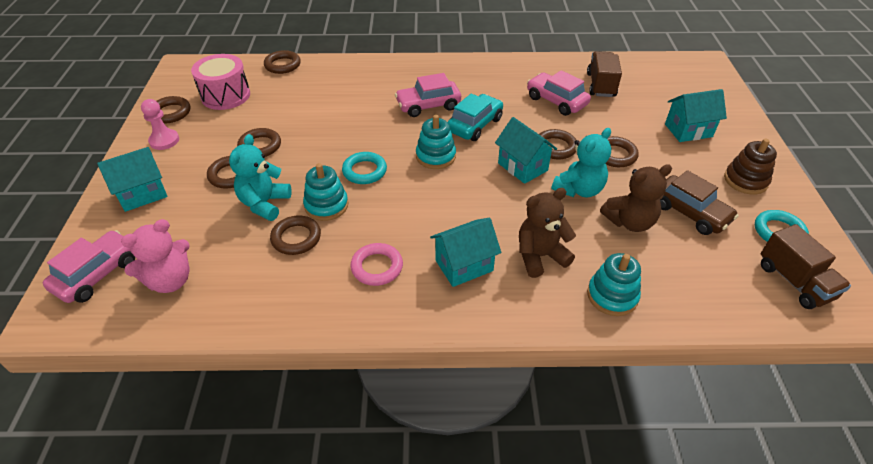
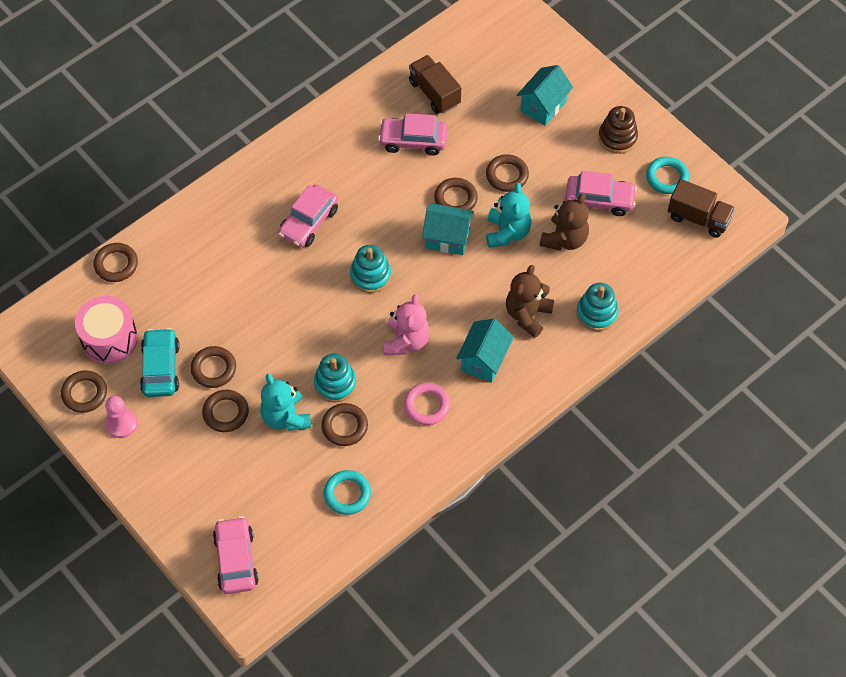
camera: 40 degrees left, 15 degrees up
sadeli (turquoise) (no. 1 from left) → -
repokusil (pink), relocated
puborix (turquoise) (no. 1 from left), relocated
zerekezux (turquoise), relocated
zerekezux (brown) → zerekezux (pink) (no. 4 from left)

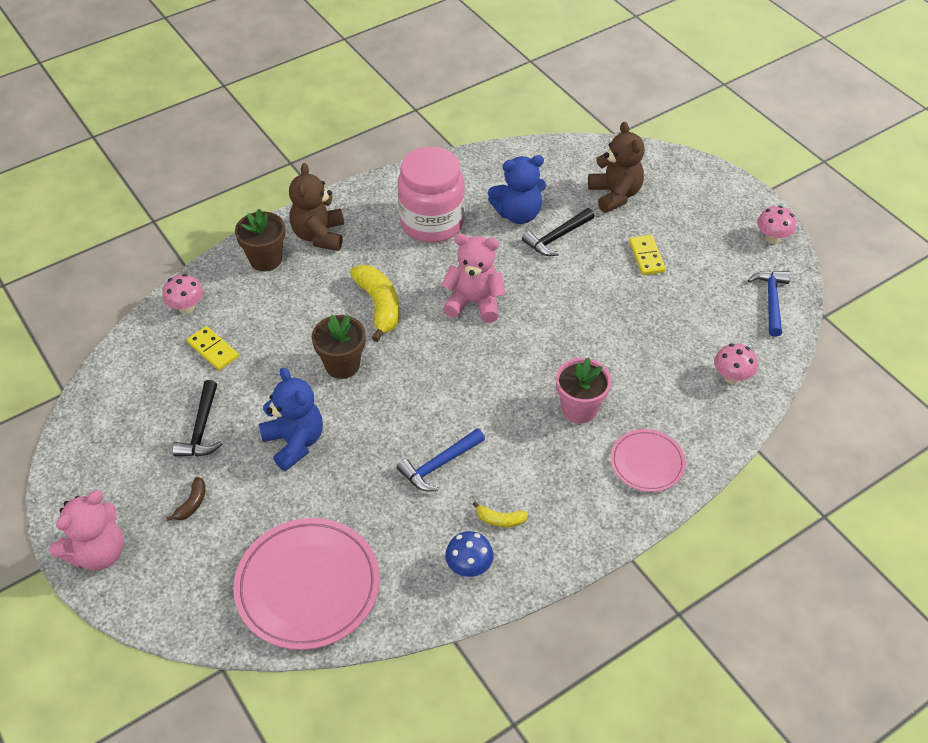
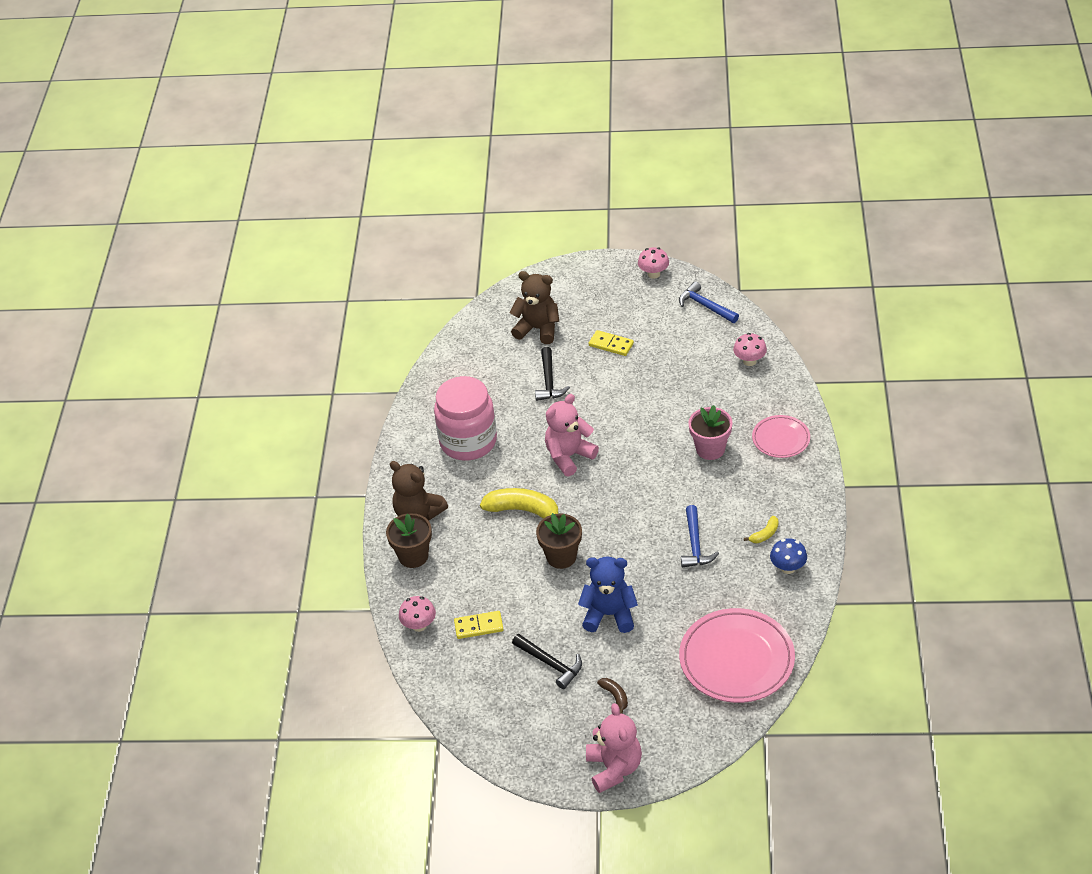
camera: 50 degrees left, 5 degrees down
repokusil (blue) (no. 2 from left) → -

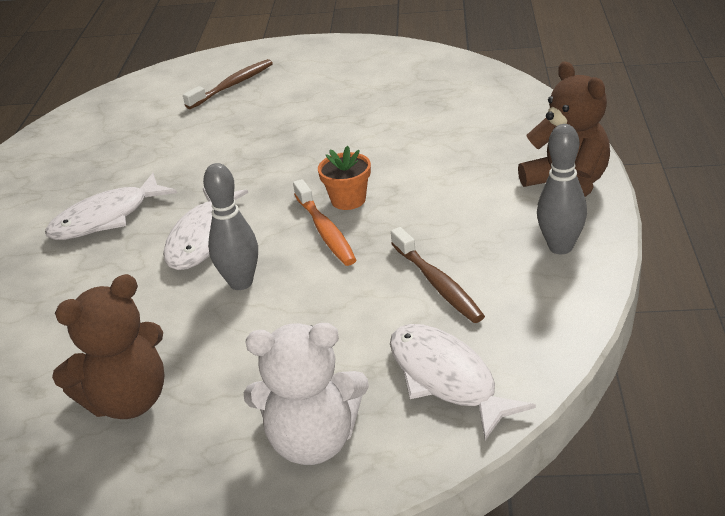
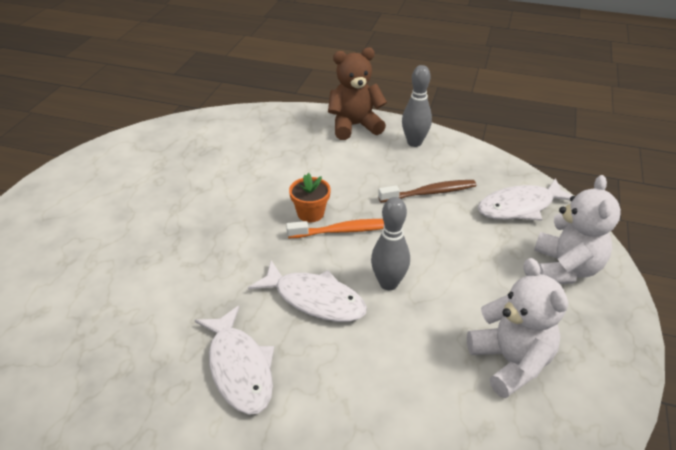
camera: 80 degrees left, 5 degrees up
repokusil (brown) (no. 1 from left) → repokusil (white) (no. 1 from left)
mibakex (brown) (no. 1 from left) → -

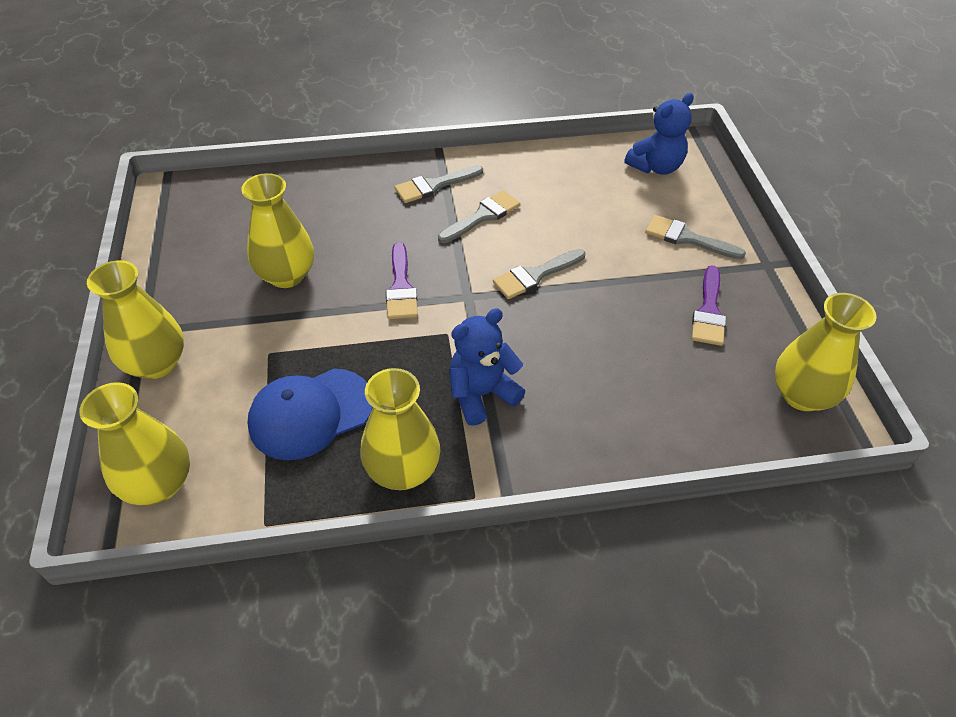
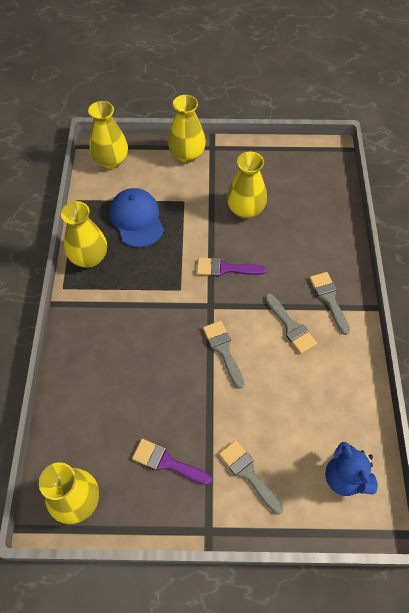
camera: 100 degrees right, 10 degrees up
repokusil (blue) (no. 1 from left) → -
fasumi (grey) (no. 4 from left in the first image) → fasumi (grey) (no. 2 from left), 75 degrees counterclockwise

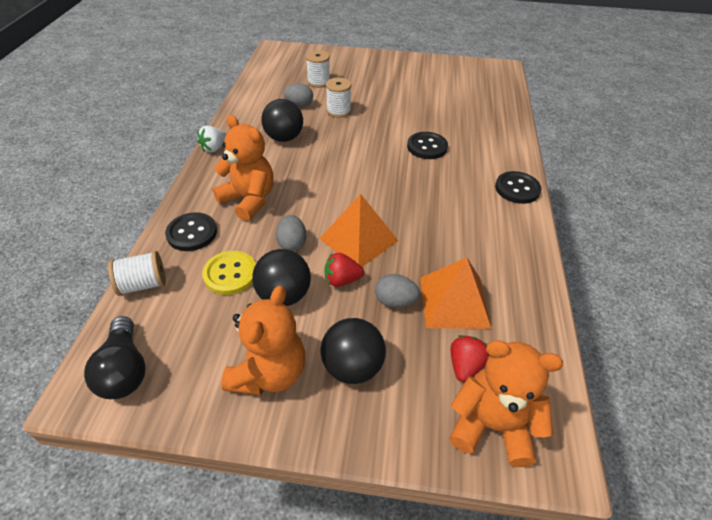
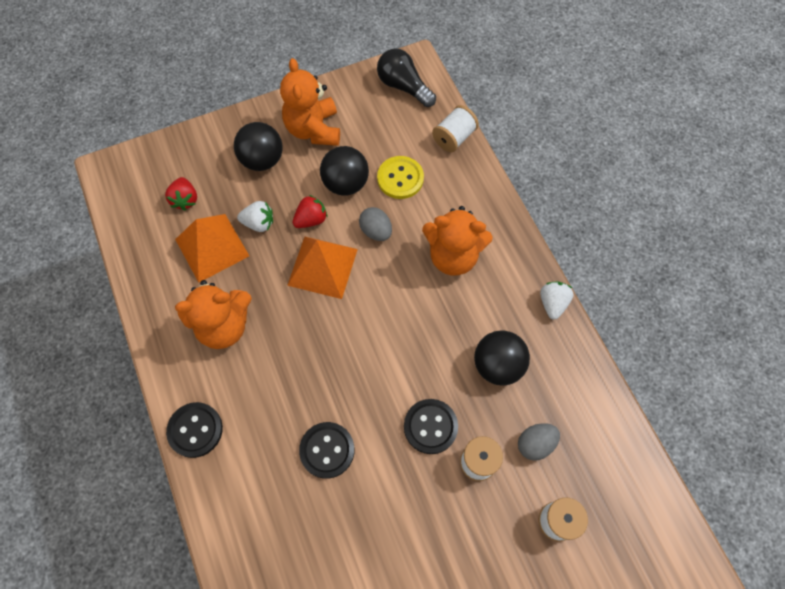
camera: 150 degrees right, 20 degrees up
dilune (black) (no. 1 from left in the first image) → dilune (black) (no. 3 from left), relocated
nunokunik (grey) (no. 3 from left) → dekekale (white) (no. 1 from left)
repokusil (orange) (no. 3 from left in the first image) → repokusil (orange) (no. 1 from left), relocated

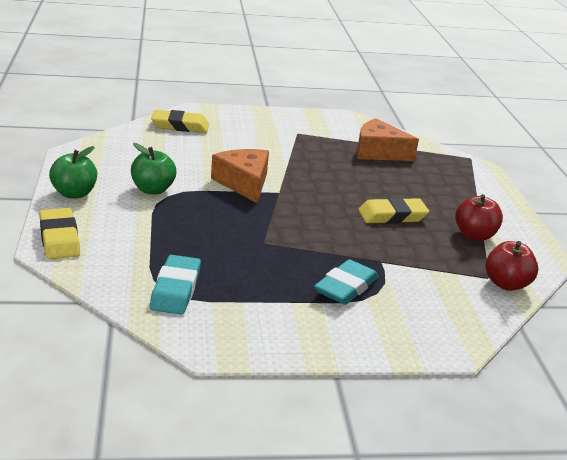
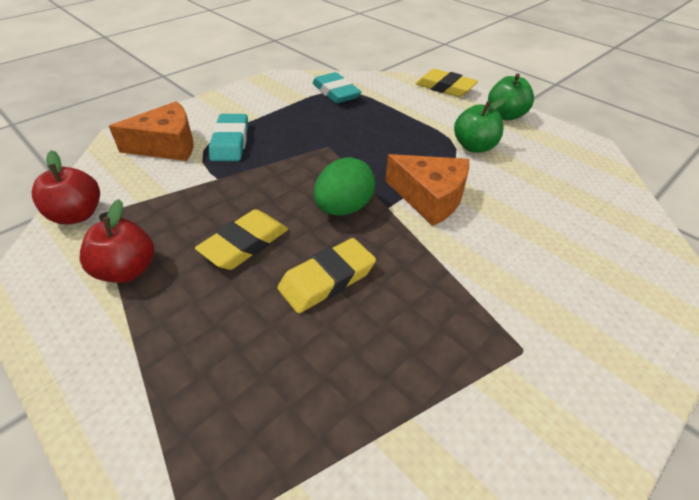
camera: 145 degrees right, 15 degrees up
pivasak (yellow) (no. 2 from left), relocated
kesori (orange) (no. 2 from left in the first image) → kesori (orange) (no. 1 from left), relocated
- → nunokunik (green)

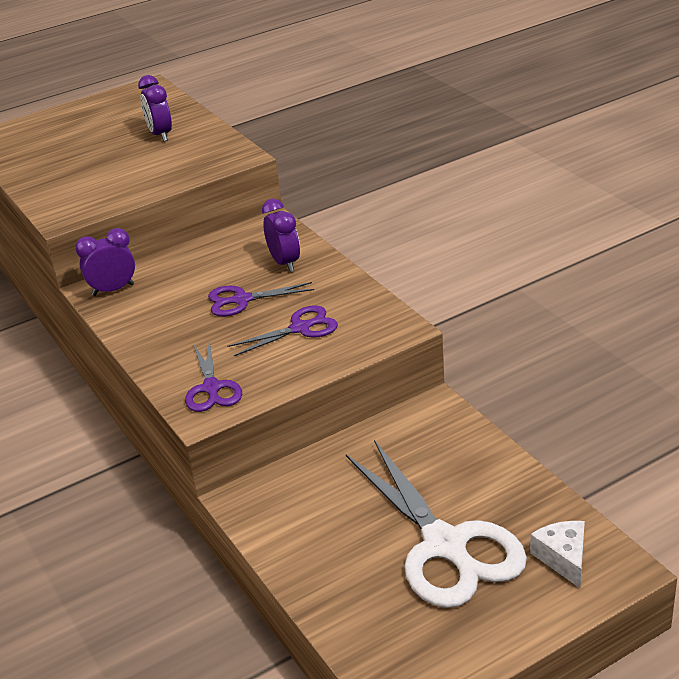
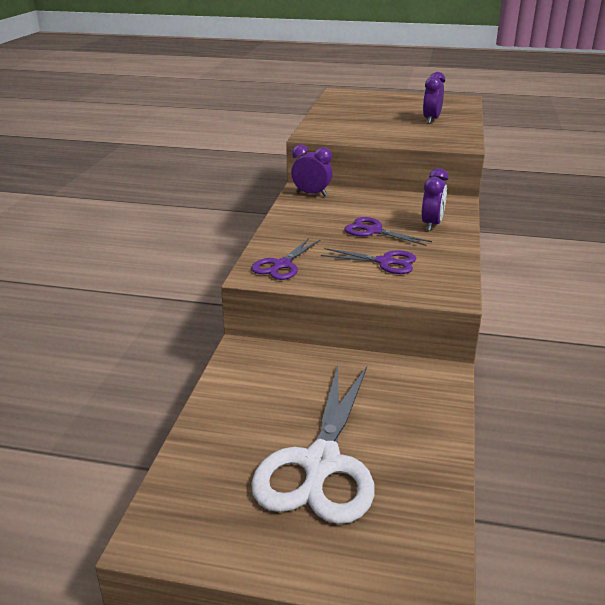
camera: 40 degrees right, 5 degrees down
kesori (white) → -

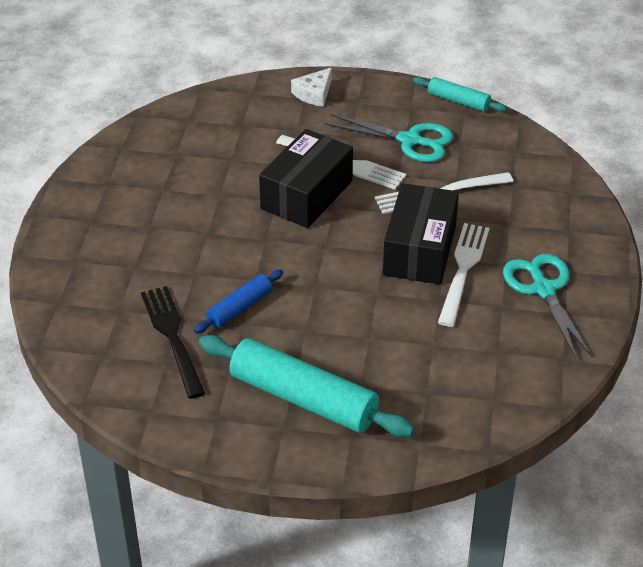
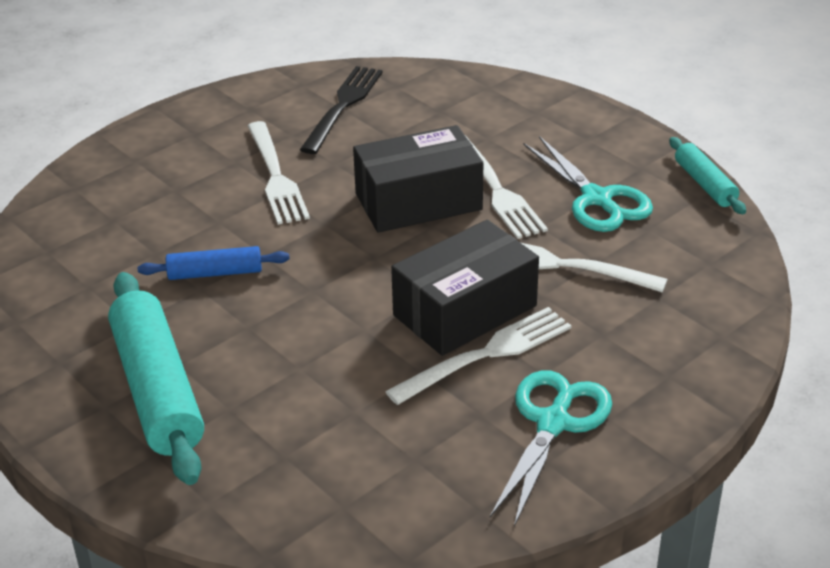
camera: 40 degrees right, 5 degrees down
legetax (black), relocated
kesori (white) → -
- → legetax (white) (no. 1 from left)

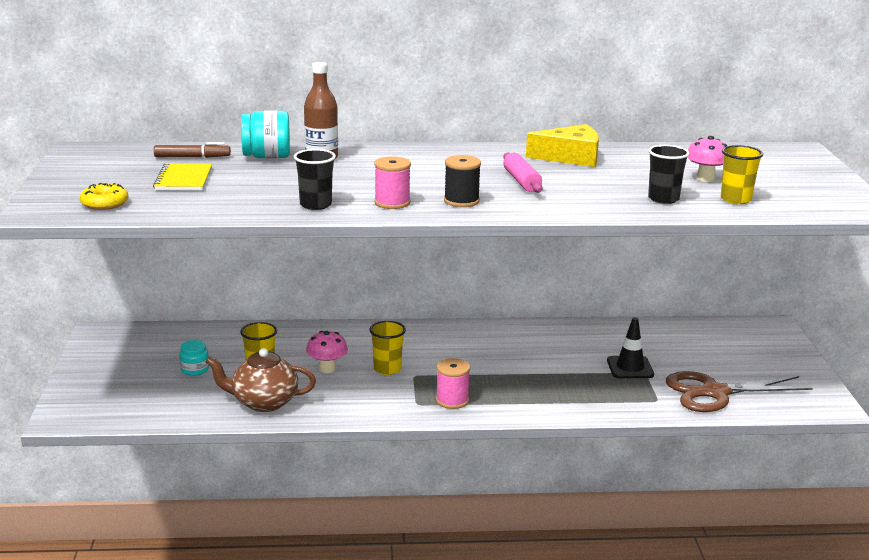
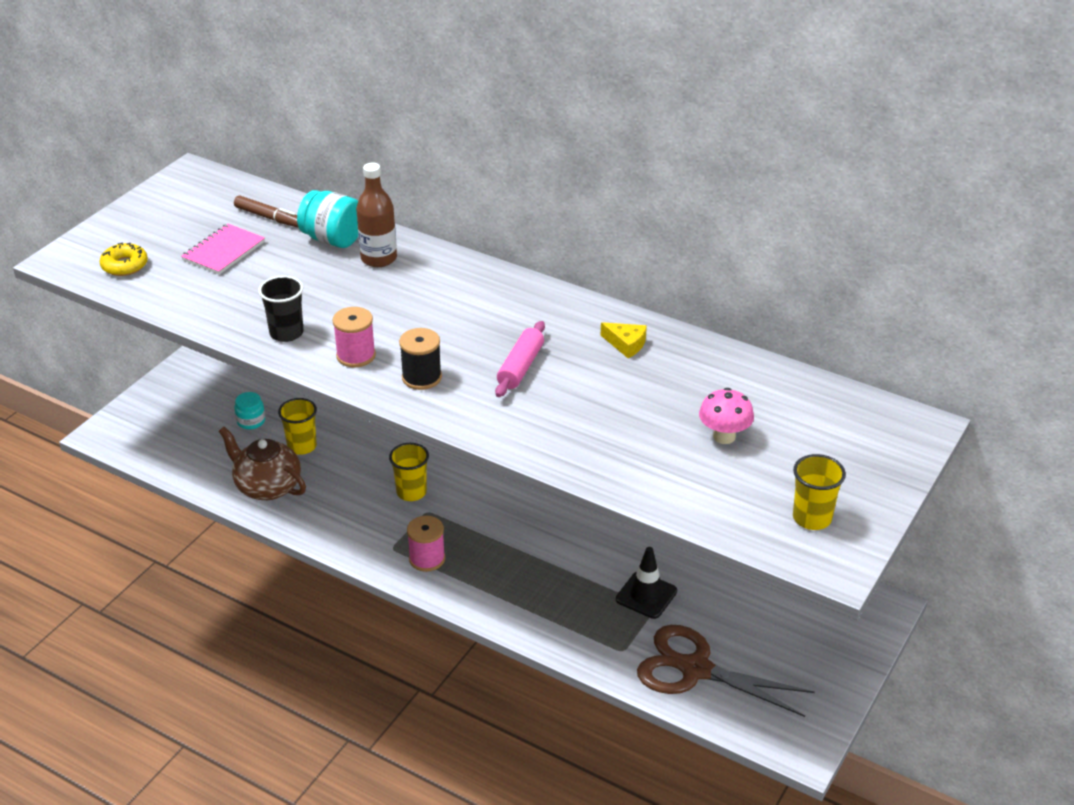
camera: 35 degrees right, 15 degrees up
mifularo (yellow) → mifularo (pink)
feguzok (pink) (no. 1 from left) → -
kesori (yellow), x0.53
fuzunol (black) (no. 2 from left) → -
fuzunol (yellow) (no. 3 from left), relocated

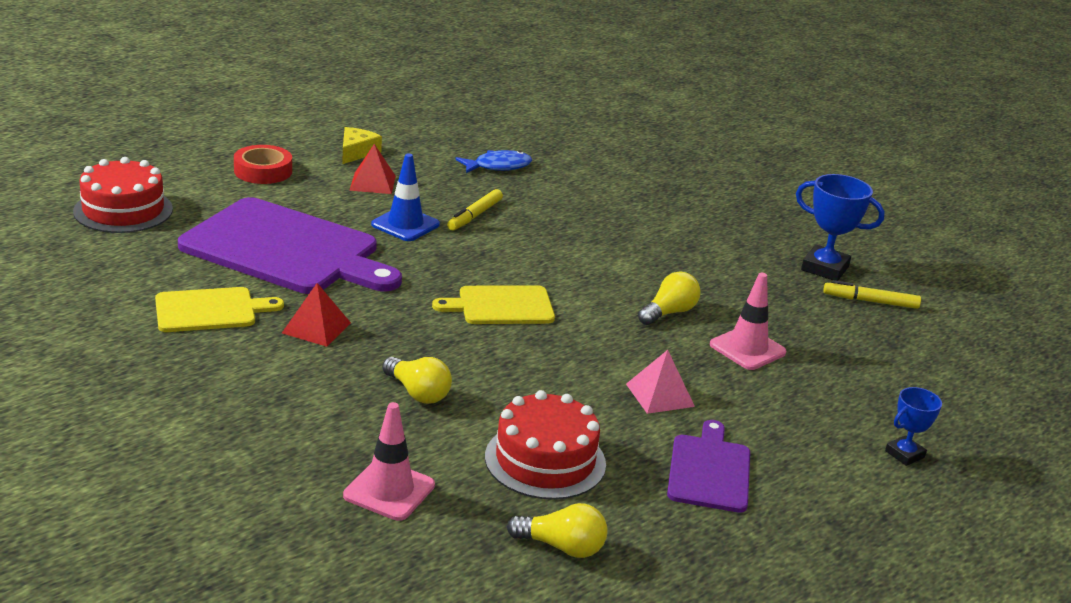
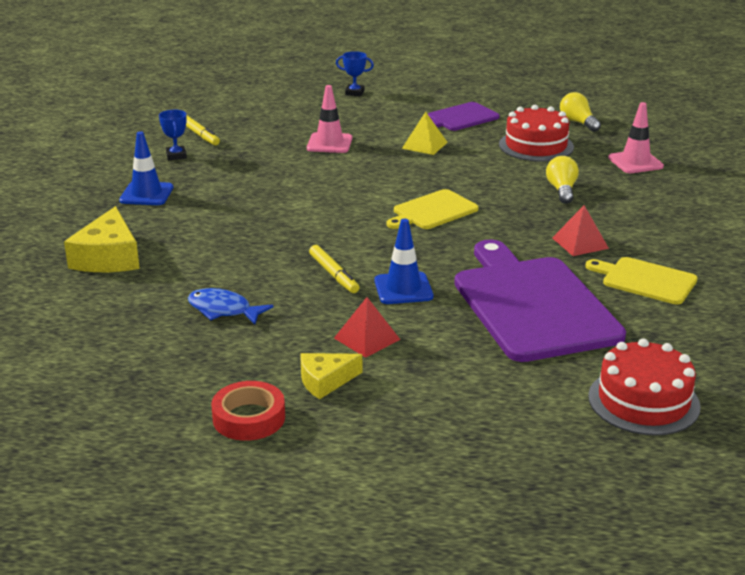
camera: 130 degrees left, 0 degrees up
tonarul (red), relocated
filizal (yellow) (no. 2 from left in the first image) → filizal (yellow) (no. 1 from left), 105 degrees clockwise
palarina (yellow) (no. 1 from left in the first image) → palarina (yellow) (no. 2 from left), 75 degrees clockwise
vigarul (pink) → vigarul (yellow)
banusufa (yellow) (no. 3 from left) → -
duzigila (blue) (no. 1 from left), x0.60
- → kesori (yellow) (no. 1 from left)
- → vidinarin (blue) (no. 1 from left)

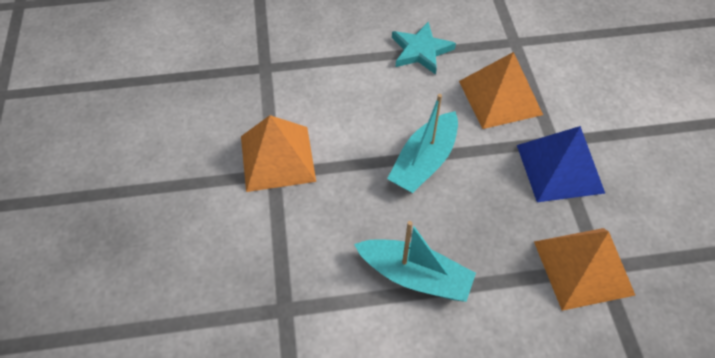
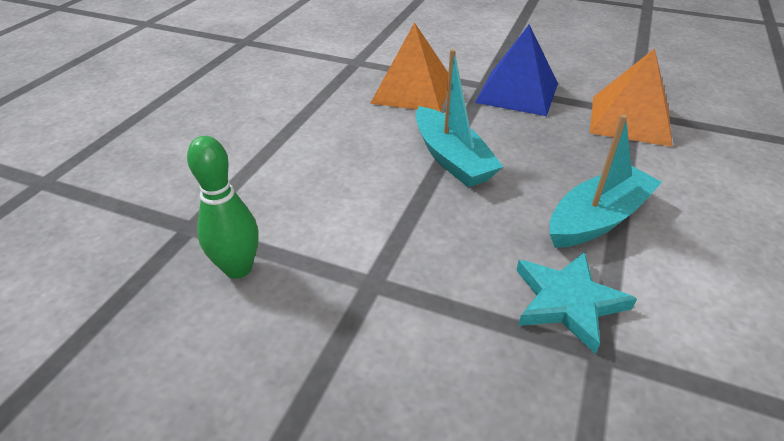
camera: 60 degrees left, 15 degrees down
vigarul (orange) (no. 1 from left) → -
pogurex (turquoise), relocated
- → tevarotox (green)

